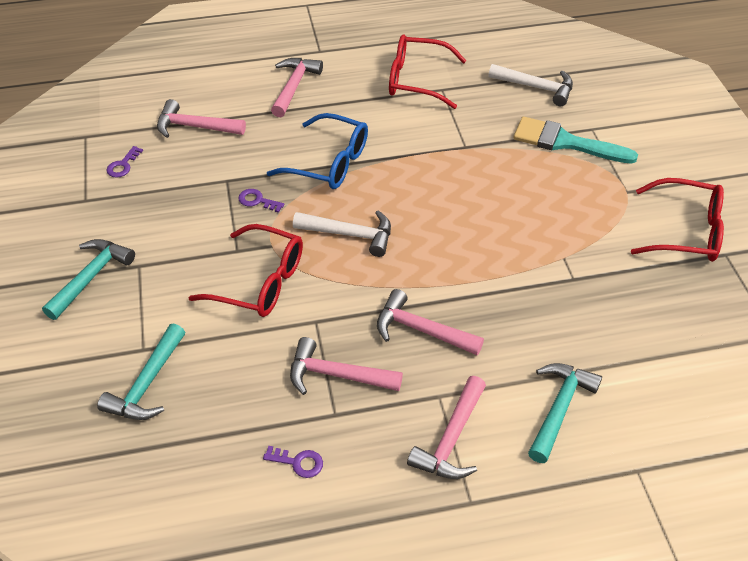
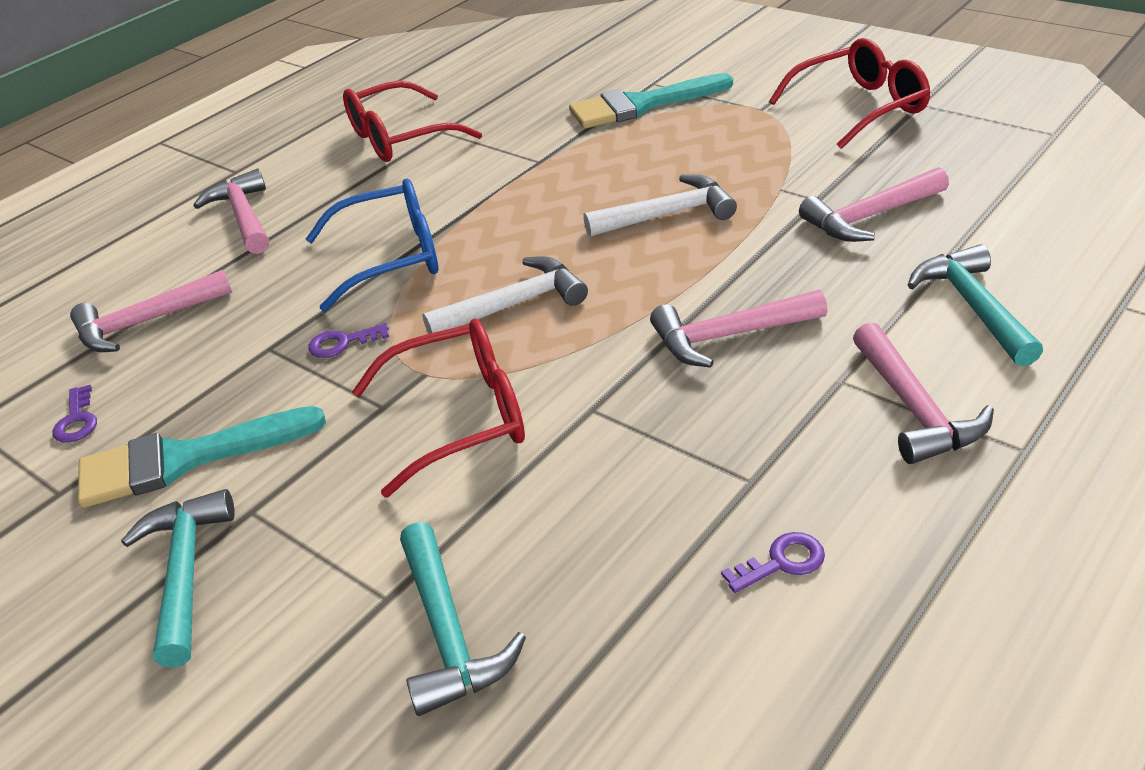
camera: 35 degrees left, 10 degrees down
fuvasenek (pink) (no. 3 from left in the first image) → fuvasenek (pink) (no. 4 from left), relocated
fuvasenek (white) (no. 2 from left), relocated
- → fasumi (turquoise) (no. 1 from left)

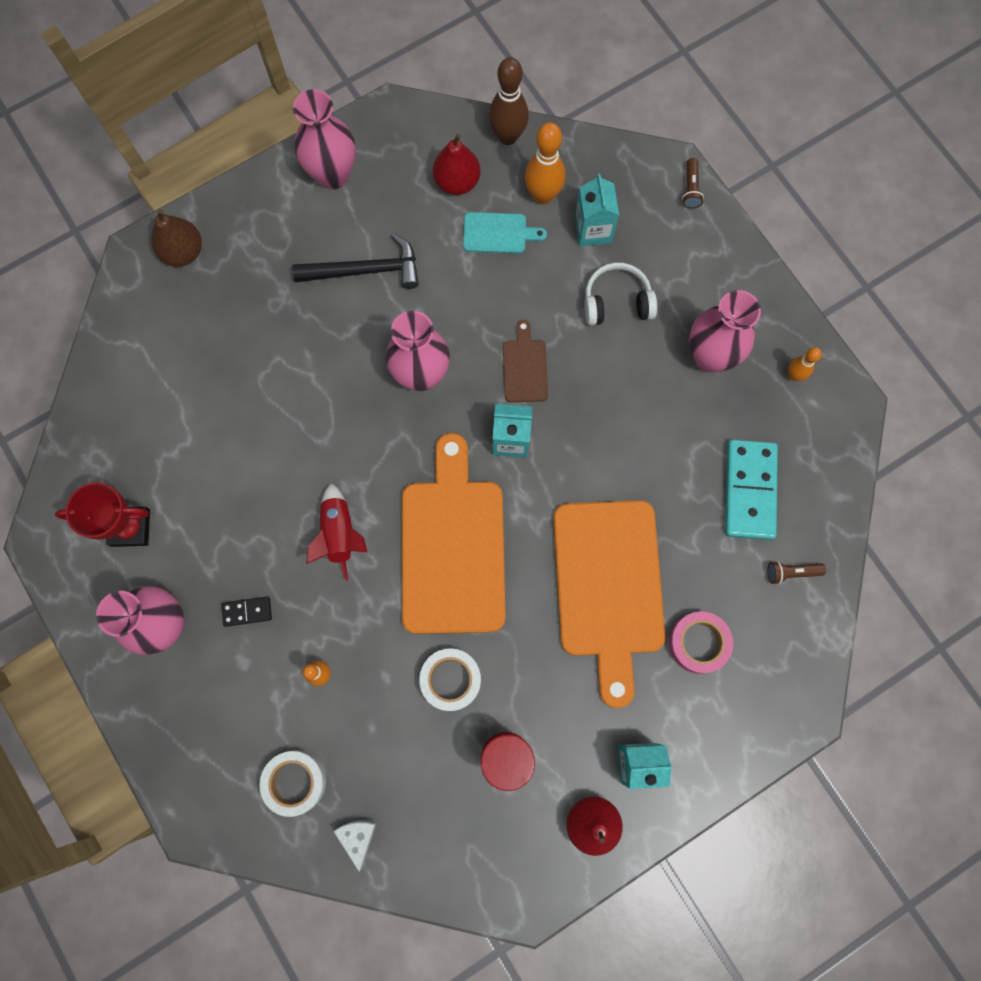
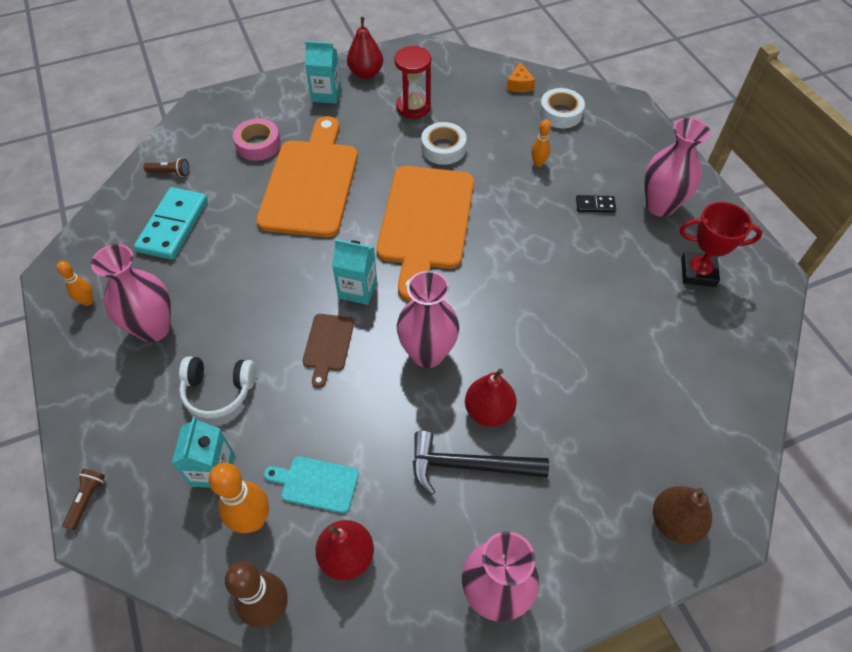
camera: 170 degrees left, 20 degrees down
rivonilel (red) → -
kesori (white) → kesori (orange)
- → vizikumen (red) (no. 3 from left)

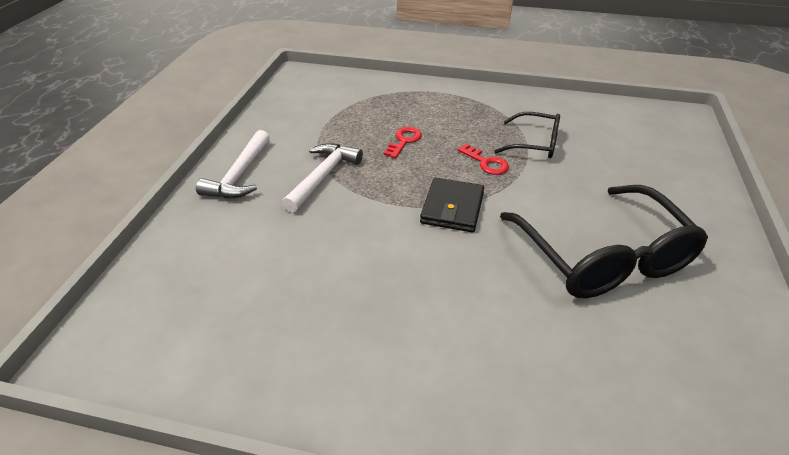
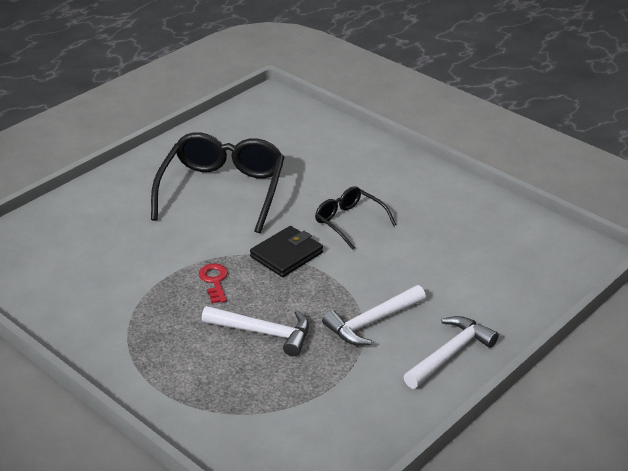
camera: 150 degrees left, 5 degrees down
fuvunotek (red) (no. 1 from left) → fuvasenek (white) (no. 1 from left)
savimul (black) (no. 1 from left in the first image) → savimul (black) (no. 2 from left), relocated

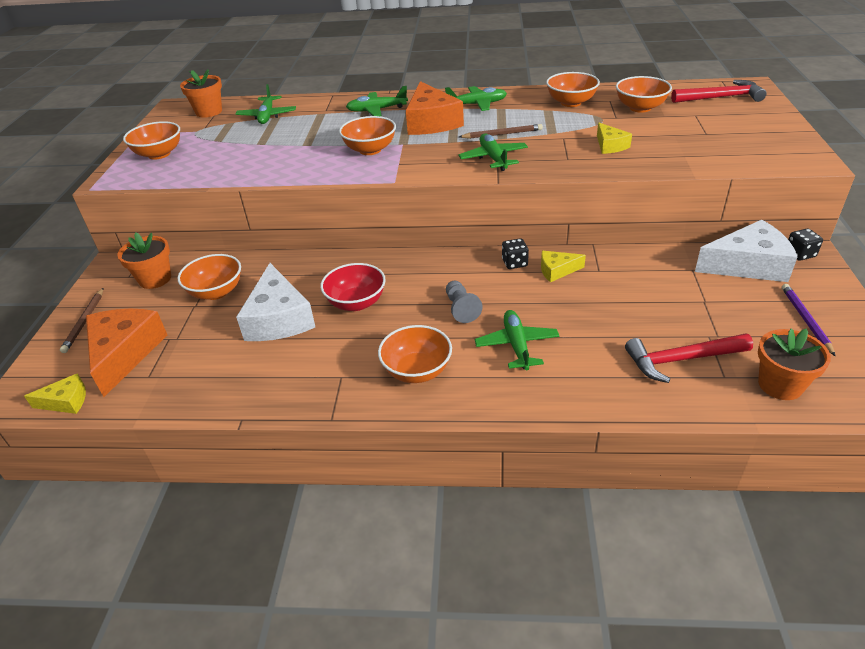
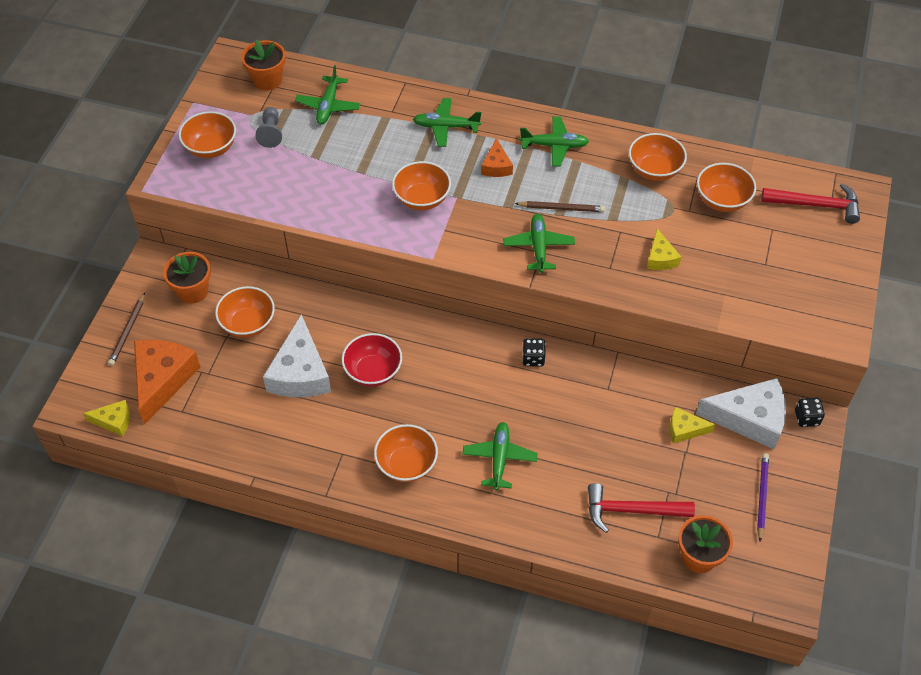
camera: 10 degrees right, 15 degrees up
kesori (orange) (no. 2 from left), x0.51
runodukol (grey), relocated
kesori (yellow) (no. 2 from left in the first image) → kesori (yellow) (no. 3 from left), relocated

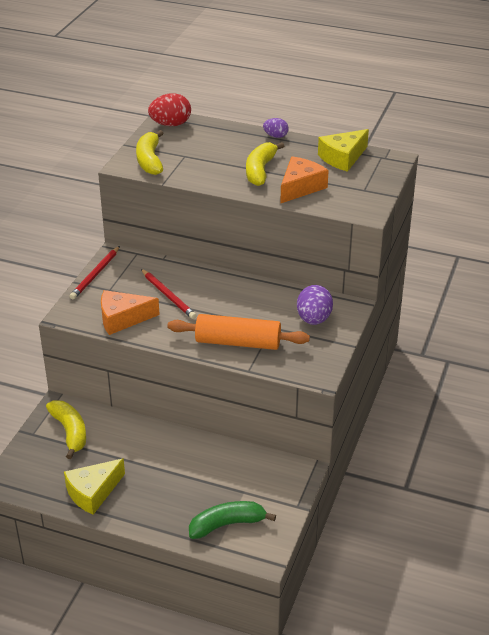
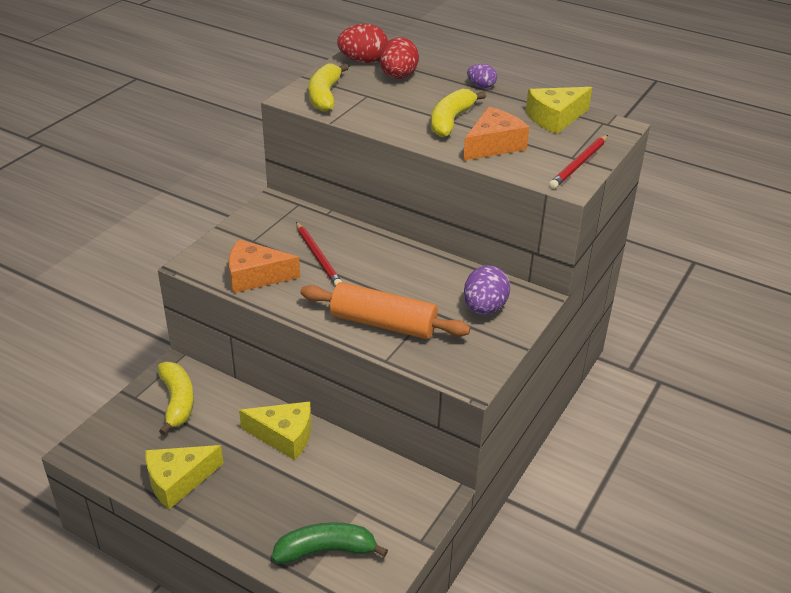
camera: 10 degrees right, 0 degrees up
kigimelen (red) (no. 1 from left in the first image) → kigimelen (red) (no. 2 from left), relocated
- → kesori (yellow) (no. 2 from left)
- → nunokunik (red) (no. 2 from left)

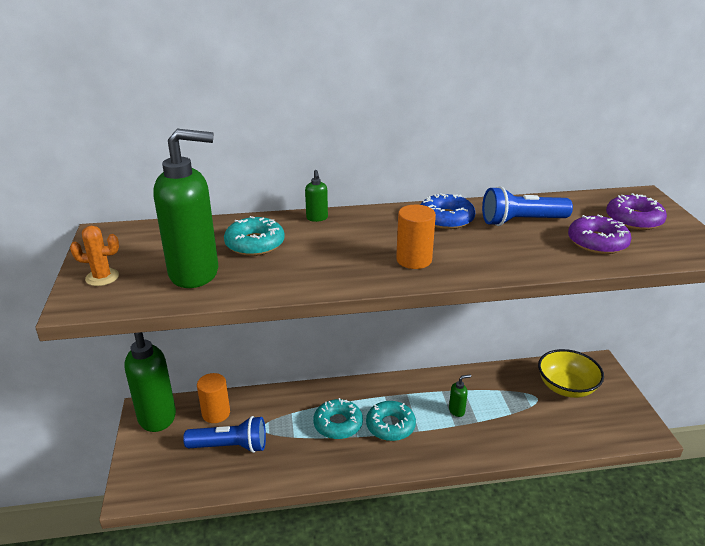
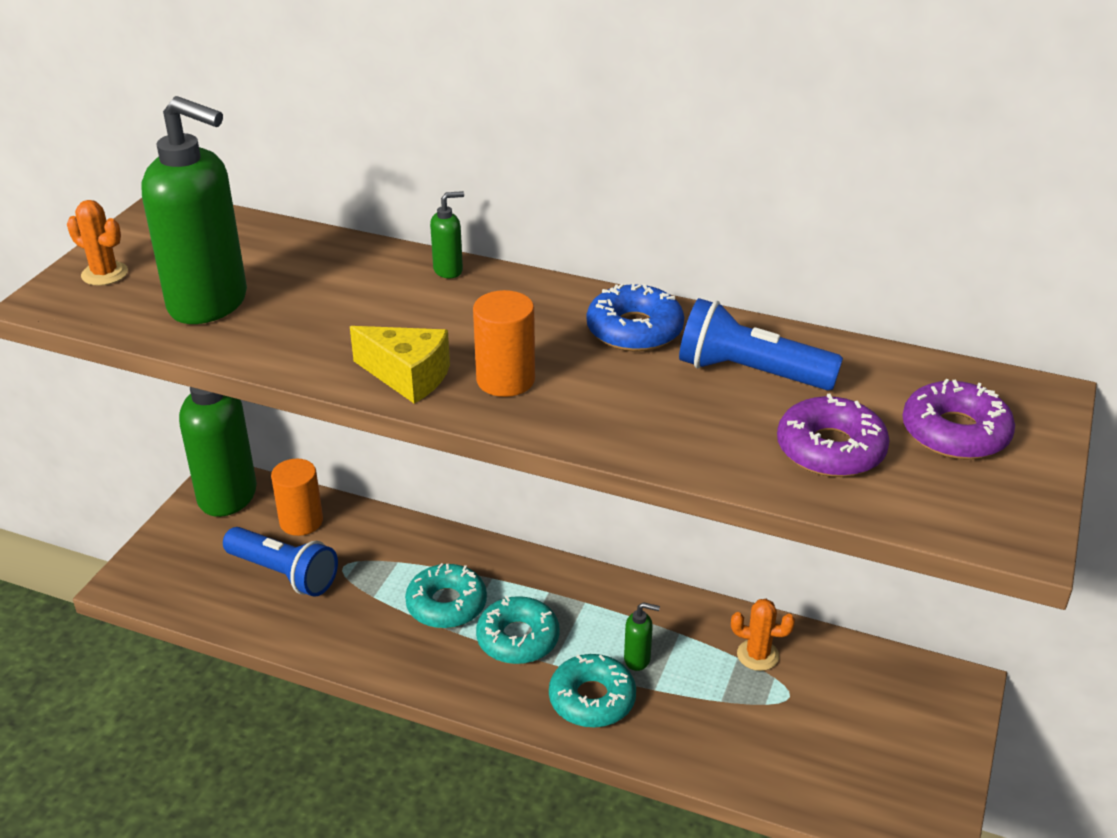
camera: 30 degrees right, 5 degrees up
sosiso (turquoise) (no. 1 from left in the first image) → sosiso (turquoise) (no. 3 from left), relocated
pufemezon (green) (no. 3 from left), 135 degrees counterclockwise
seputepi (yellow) → -
- → kesori (yellow)
- → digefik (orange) (no. 2 from left)

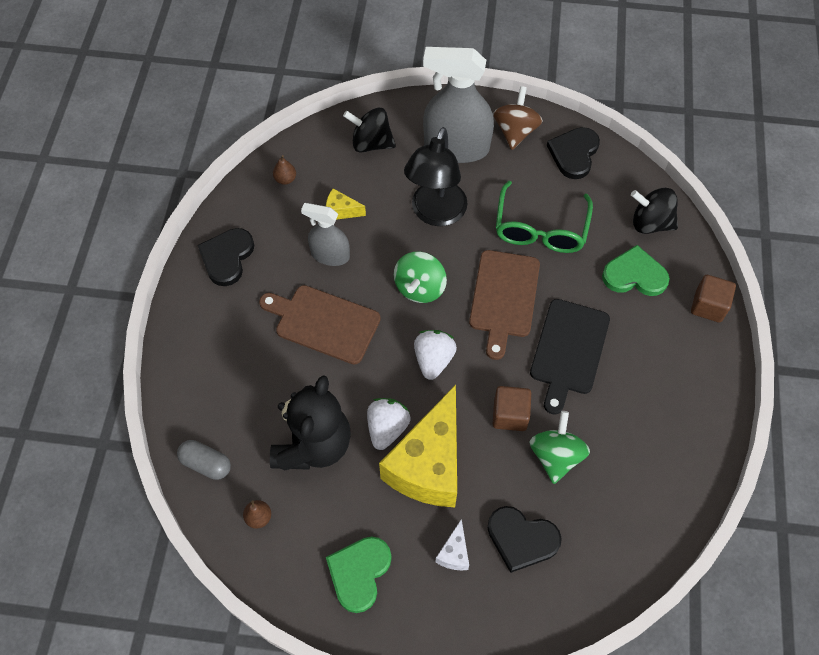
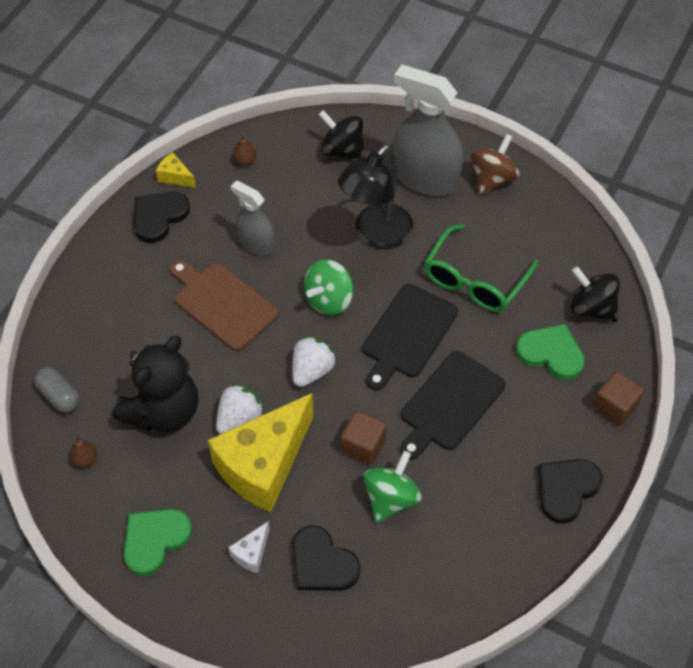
camera: 20 degrees right, 5 degrees down
kesori (yellow) (no. 1 from left), relocated
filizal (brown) (no. 2 from left) → filizal (black) (no. 1 from left)
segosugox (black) (no. 3 from left), relocated

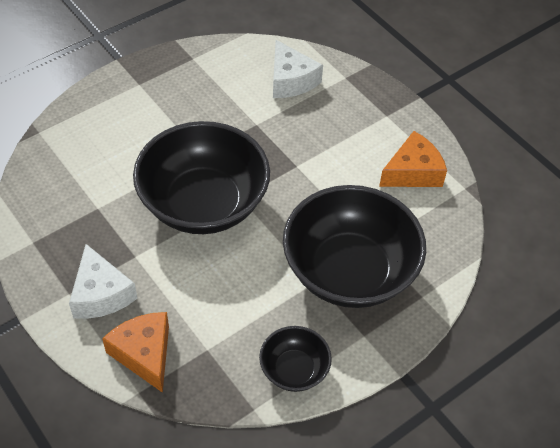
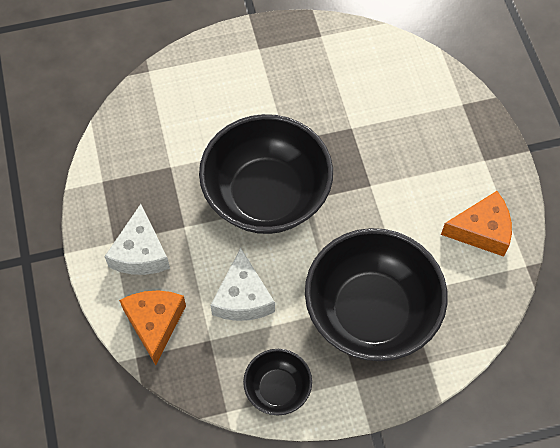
camera: 25 degrees right, 10 degrees up
kesori (white) (no. 2 from left), relocated

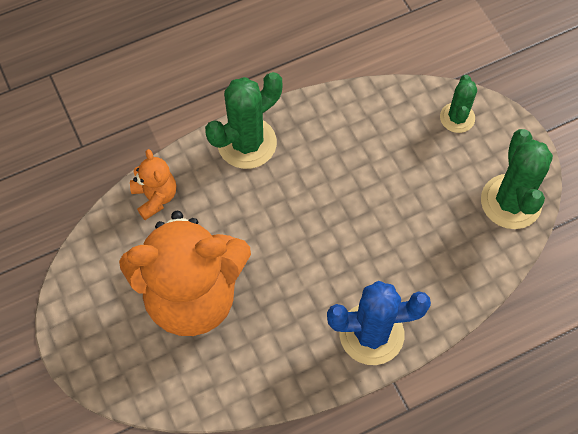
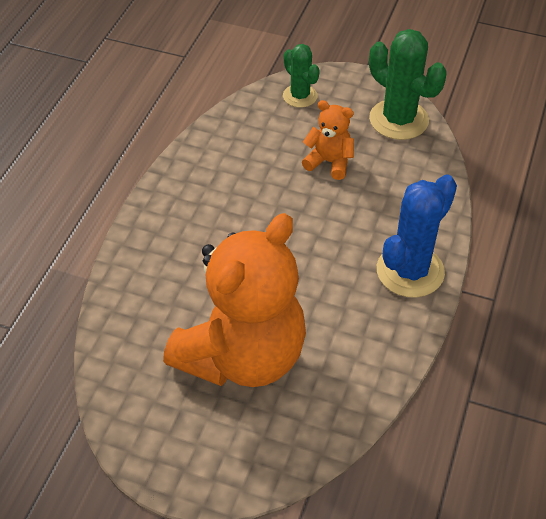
camera: 45 degrees left, 15 degrees down
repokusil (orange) (no. 1 from left in the first image) → repokusil (orange) (no. 2 from left), relocated
digefik (green) (no. 1 from left) → -

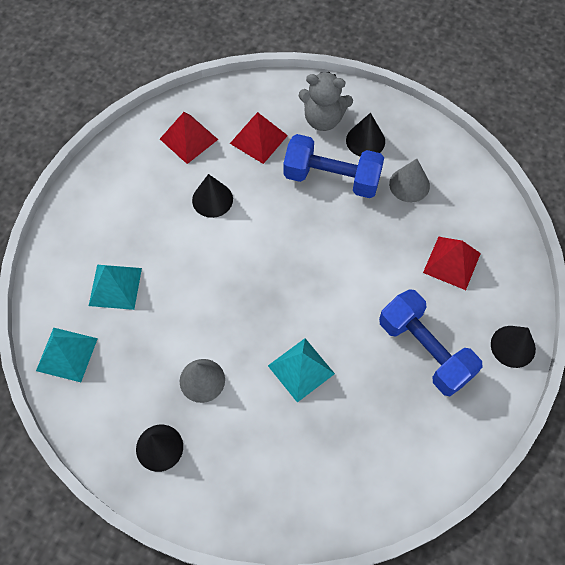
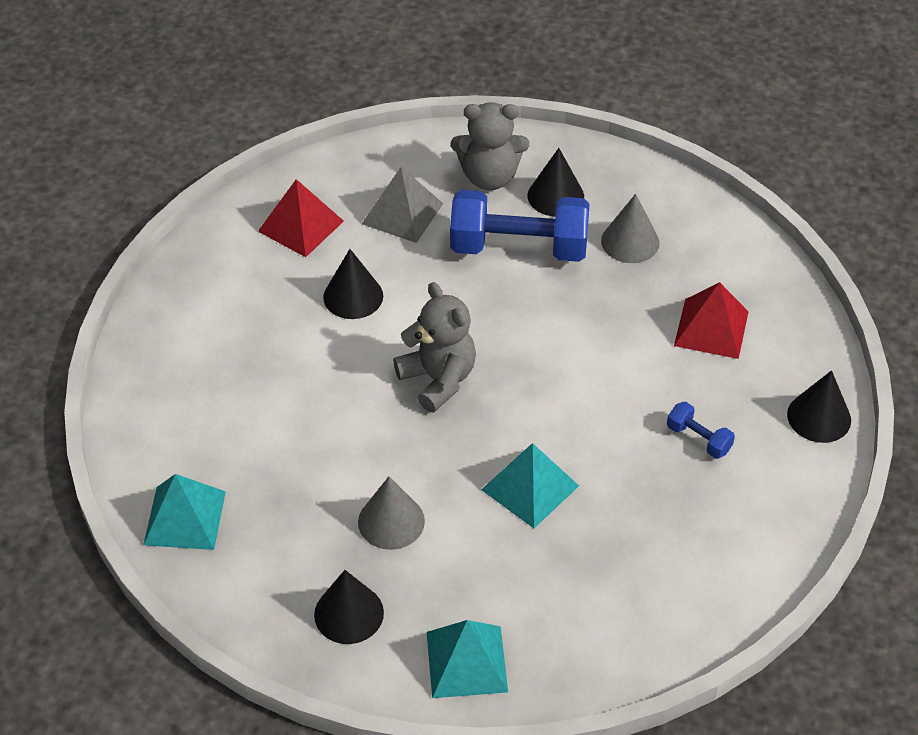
camera: 10 degrees left, 15 degrees down
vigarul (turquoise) (no. 2 from left), relocated
vigarul (red) (no. 2 from left) → vigarul (grey)
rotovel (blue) (no. 2 from left), x0.44
- → repokusil (grey) (no. 1 from left)

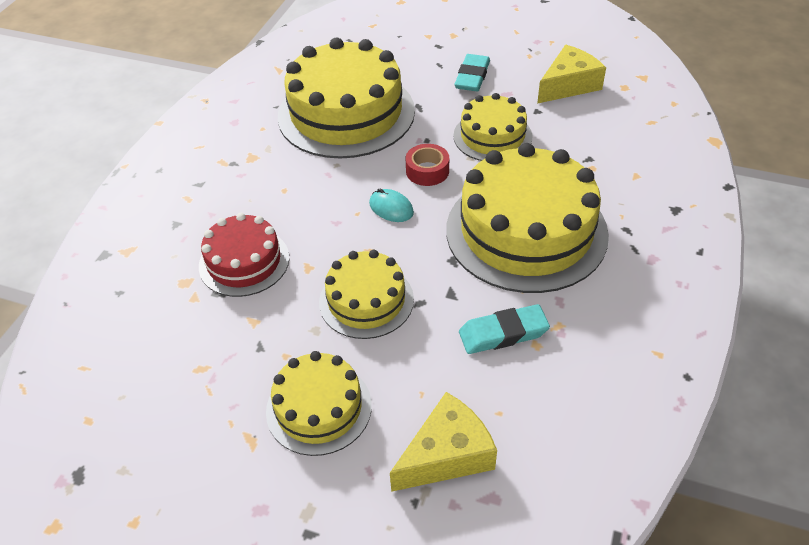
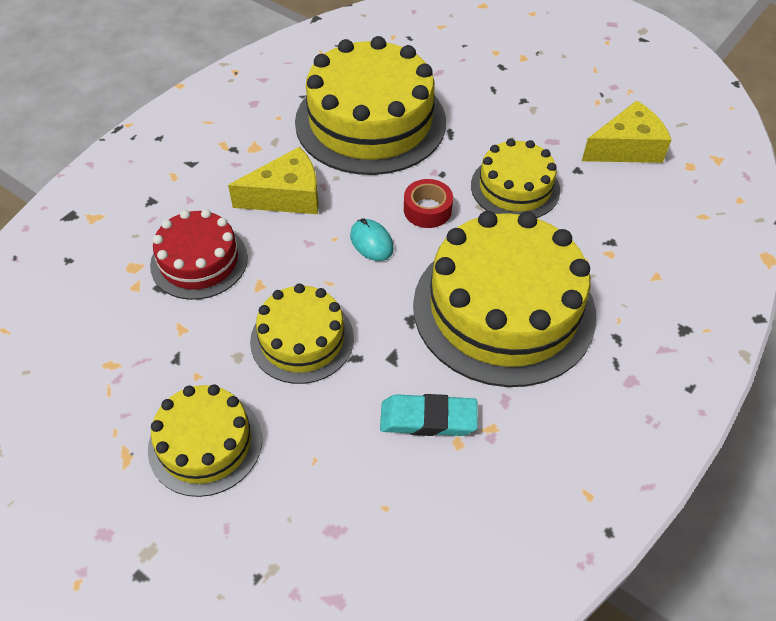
camera: 15 degrees right, 5 degrees up
kesori (yellow) (no. 1 from left), relocated
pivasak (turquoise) (no. 1 from left) → -

